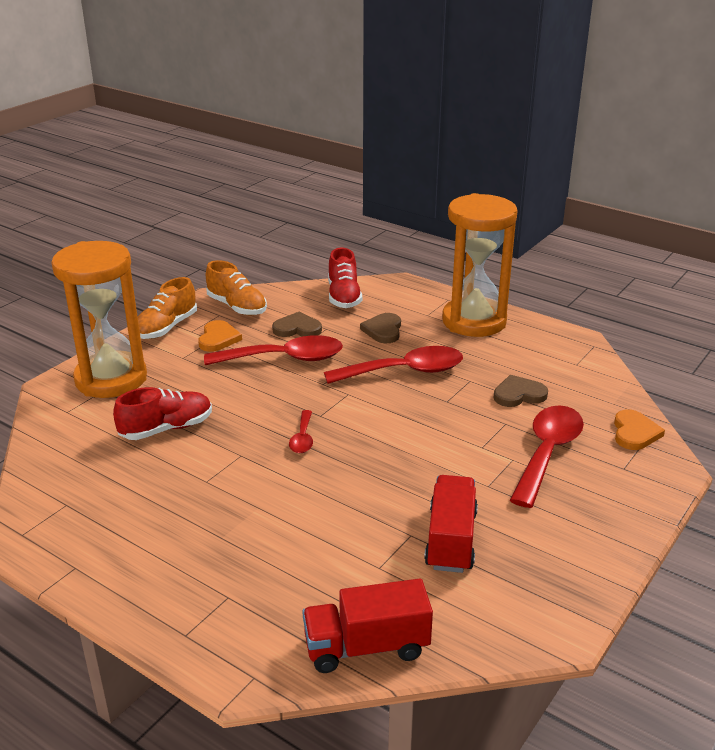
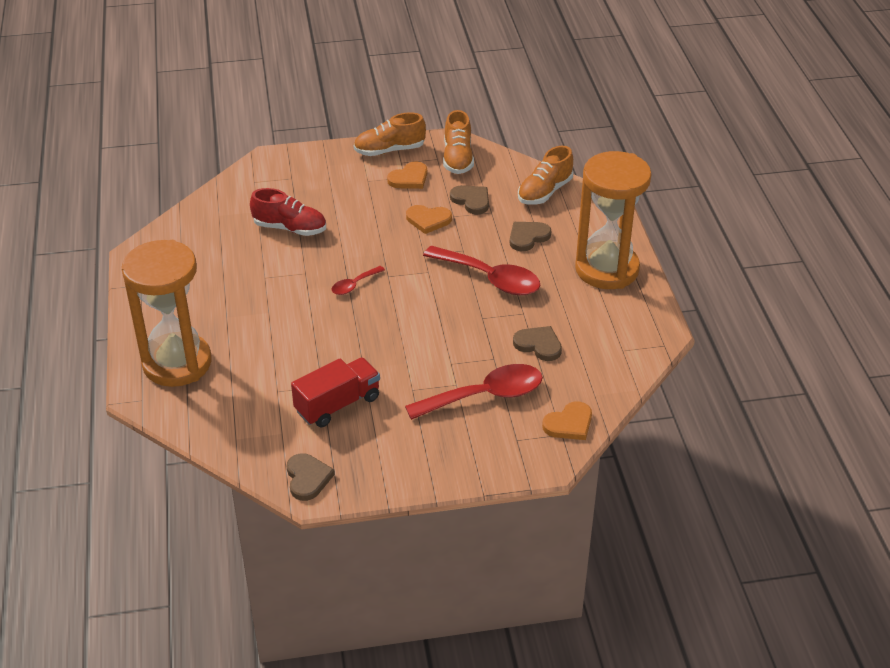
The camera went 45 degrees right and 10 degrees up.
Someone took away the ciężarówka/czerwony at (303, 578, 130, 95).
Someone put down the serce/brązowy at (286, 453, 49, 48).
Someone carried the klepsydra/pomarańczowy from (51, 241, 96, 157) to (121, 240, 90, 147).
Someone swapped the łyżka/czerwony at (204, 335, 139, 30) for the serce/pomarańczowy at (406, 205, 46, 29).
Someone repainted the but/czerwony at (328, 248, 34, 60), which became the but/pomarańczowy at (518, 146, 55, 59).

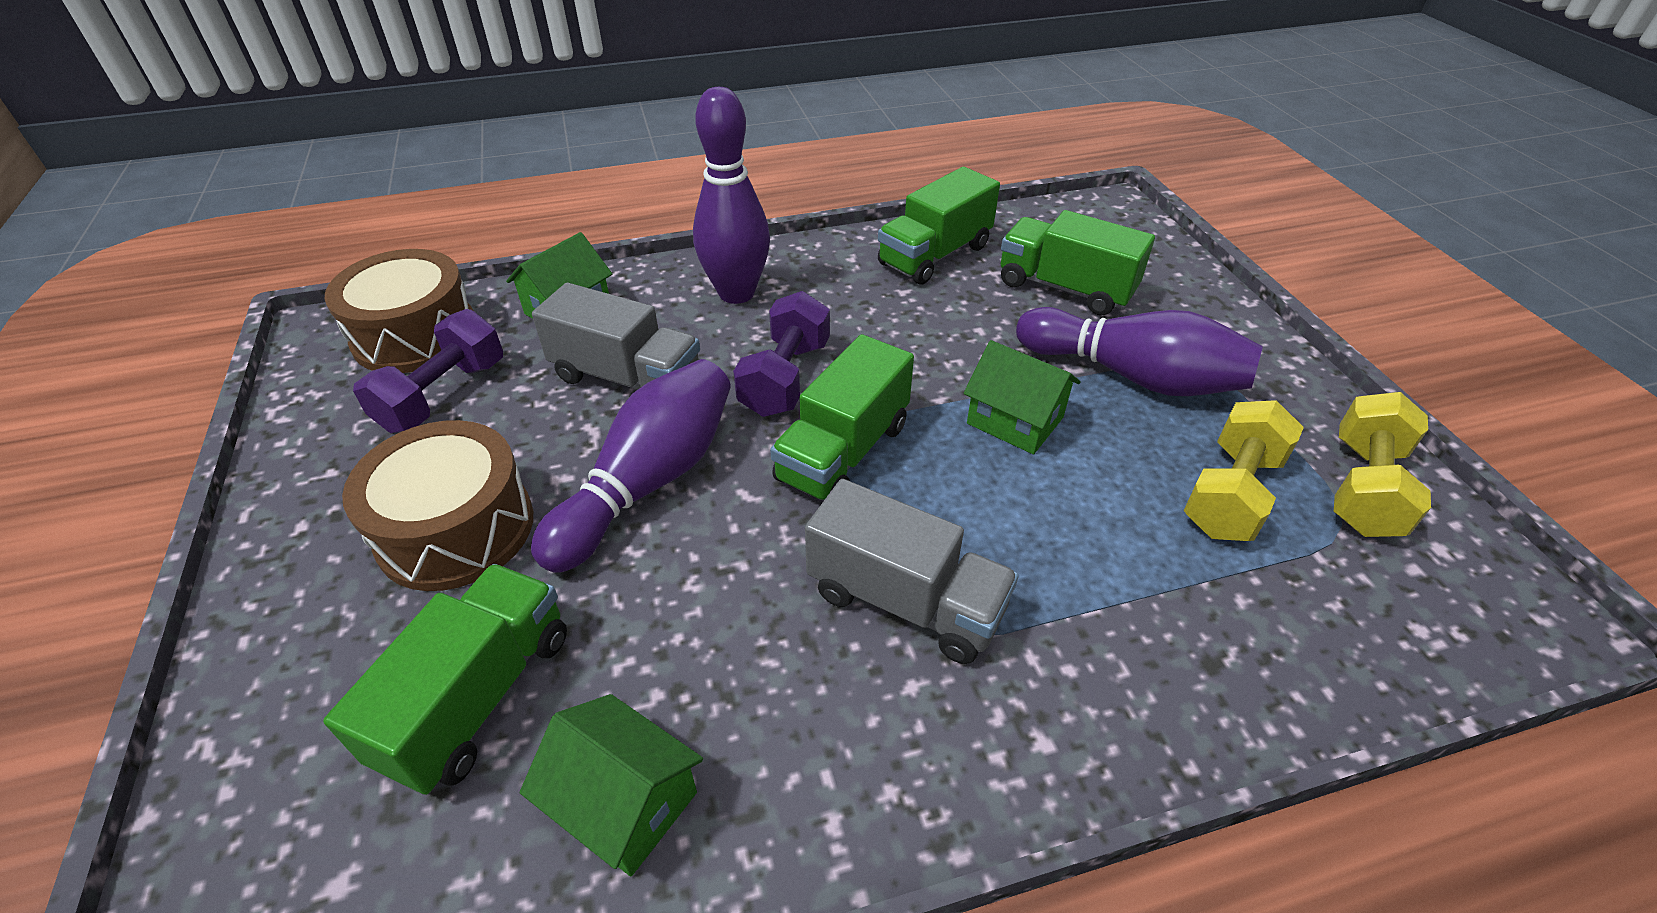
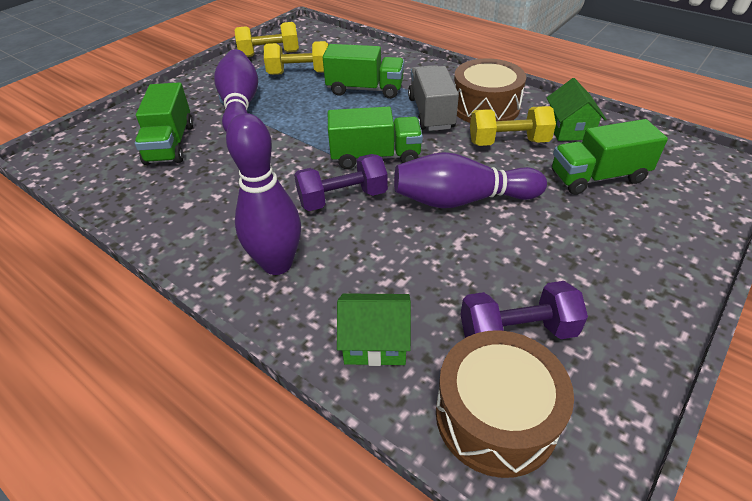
The camera went 125 degrees left and 0 degrees up.
Someone took away the ciężarówka/szary at (532, 283, 168, 107).
Someone took away the domek/zielony at (964, 340, 117, 114).
Someone put down the hantel/żółty at (470, 106, 86, 40).
Someone carried the bęben/brązowy from (342, 420, 191, 171) to (454, 58, 72, 65).
Someone carried the ciężarówka/zielony from (878, 167, 122, 118) to (323, 44, 81, 55).

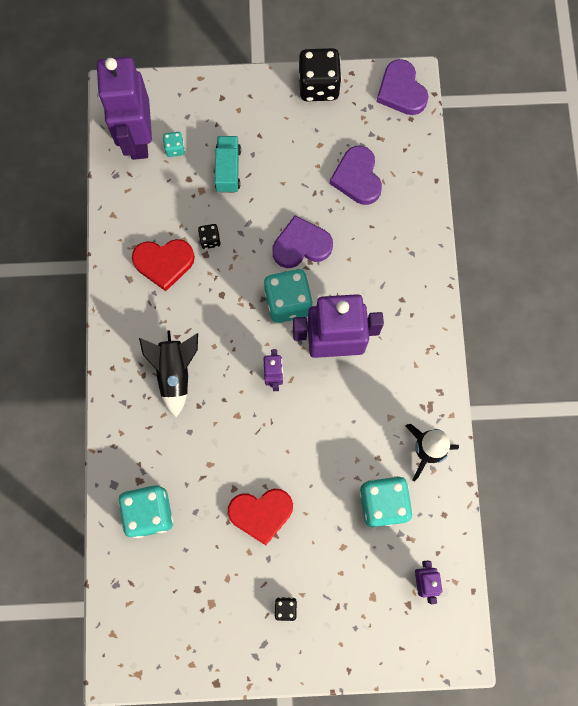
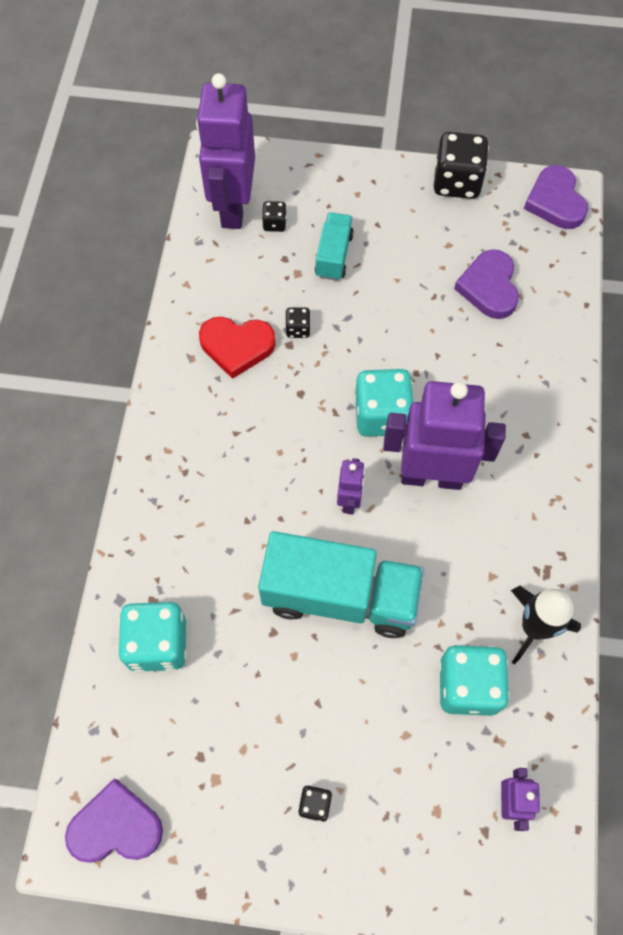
The camera went 10 degrees right and 10 degrees down.
Someone took away the rakieta/czarny at (139, 330, 59, 87).
Someone took away the serce/czerwony at (228, 489, 65, 56).
Someone put down the ciężarówka/turkusowy at (258, 531, 166, 107).
Someone carried the serce/fioletowy from (272, 215, 61, 53) to (65, 779, 98, 84).
Someone repainted the kostka do gry/turkusowy at (163, 132, 22, 25), which became the kostka do gry/czarny at (262, 201, 25, 31).

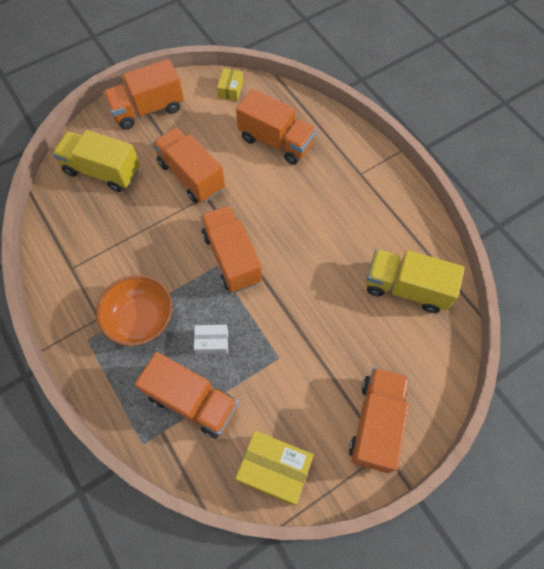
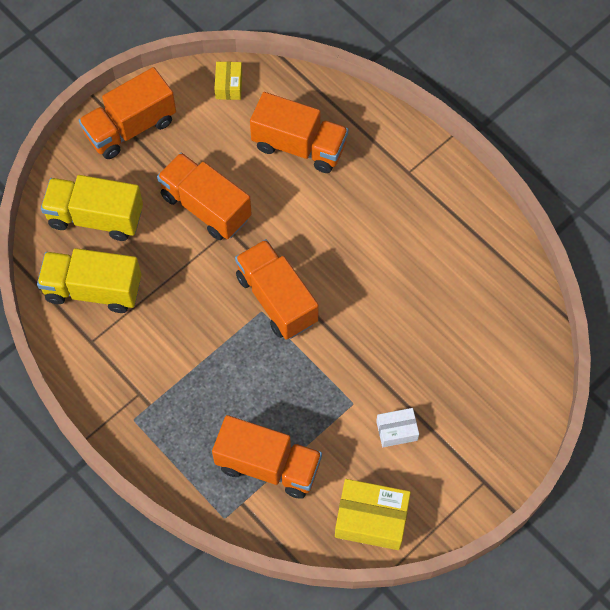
The camera went 10 degrees left and 0 degrees up.
Someone took away the miska/pomarańczowy at (96, 275, 76, 71).
Someone took away the ciężarówka/pomarańczowy at (349, 367, 61, 106).
Someone carried the pudełko/biały from (194, 325, 34, 30) to (376, 408, 43, 39).
Someone carried the ciężarówka/żółty from (366, 249, 99, 64) to (37, 248, 104, 65).

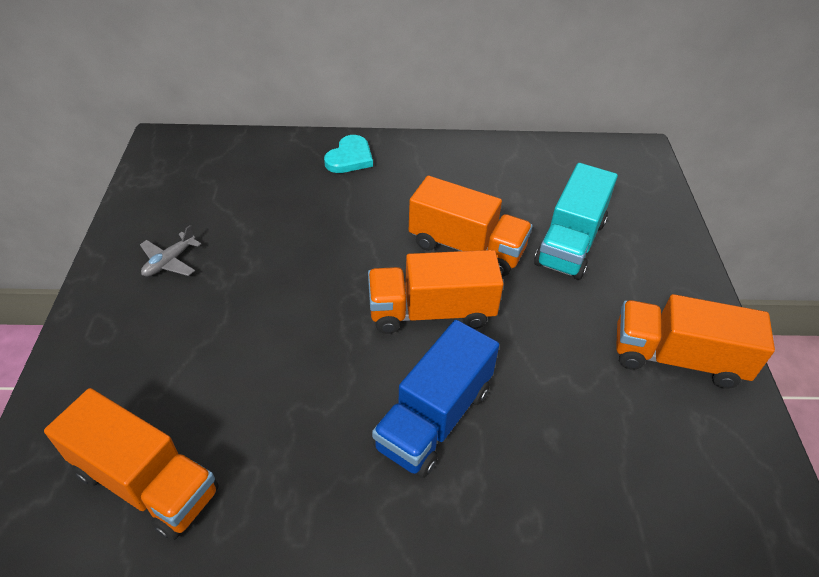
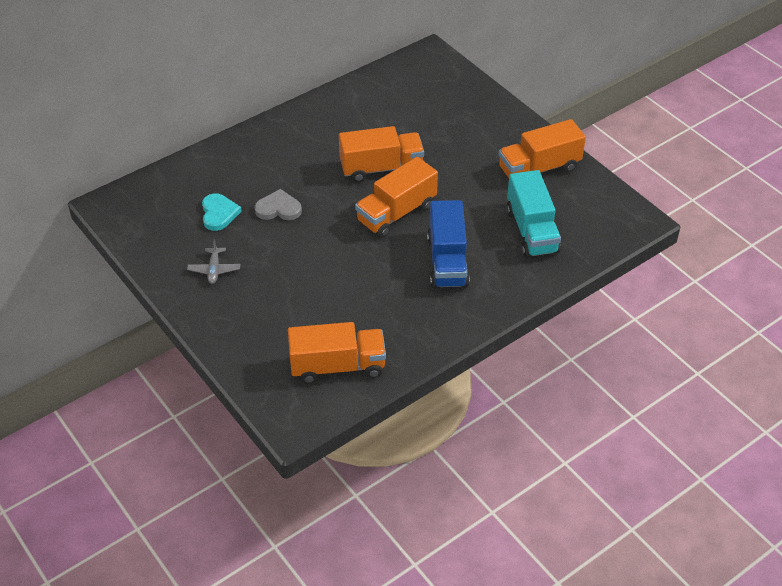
The camera went 35 degrees left and 0 degrees up.
Someone put down the serce/szary at (255, 189, 47, 31).
Someone carried the serce/turkusowy from (324, 135, 49, 38) to (202, 193, 40, 38).
Someone carried the ciężarówka/turkusowy from (534, 163, 84, 117) to (507, 170, 54, 88).

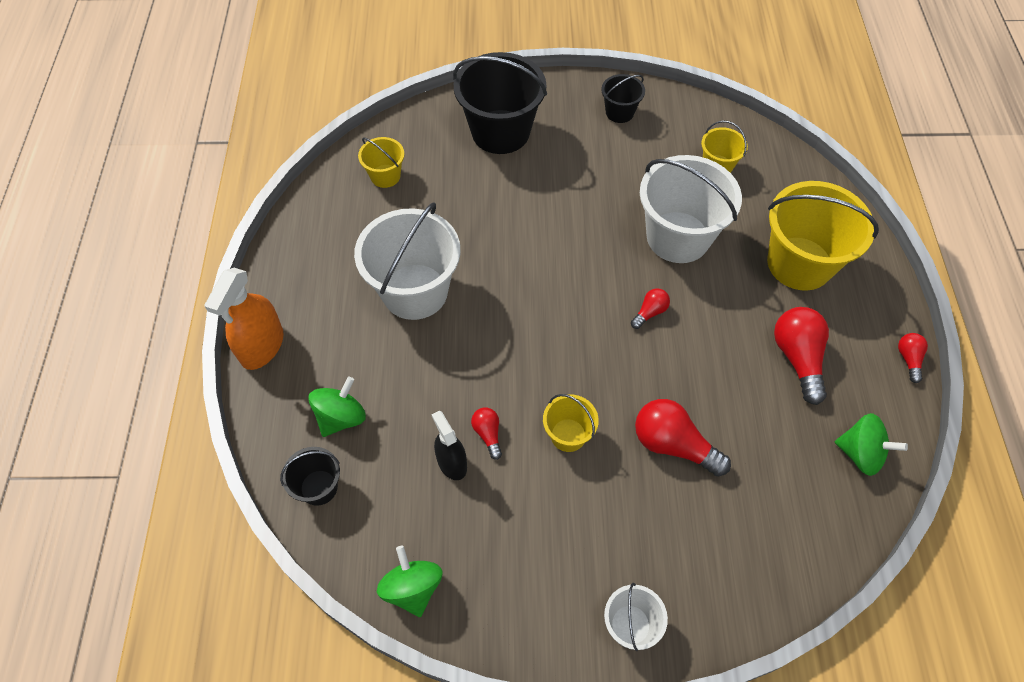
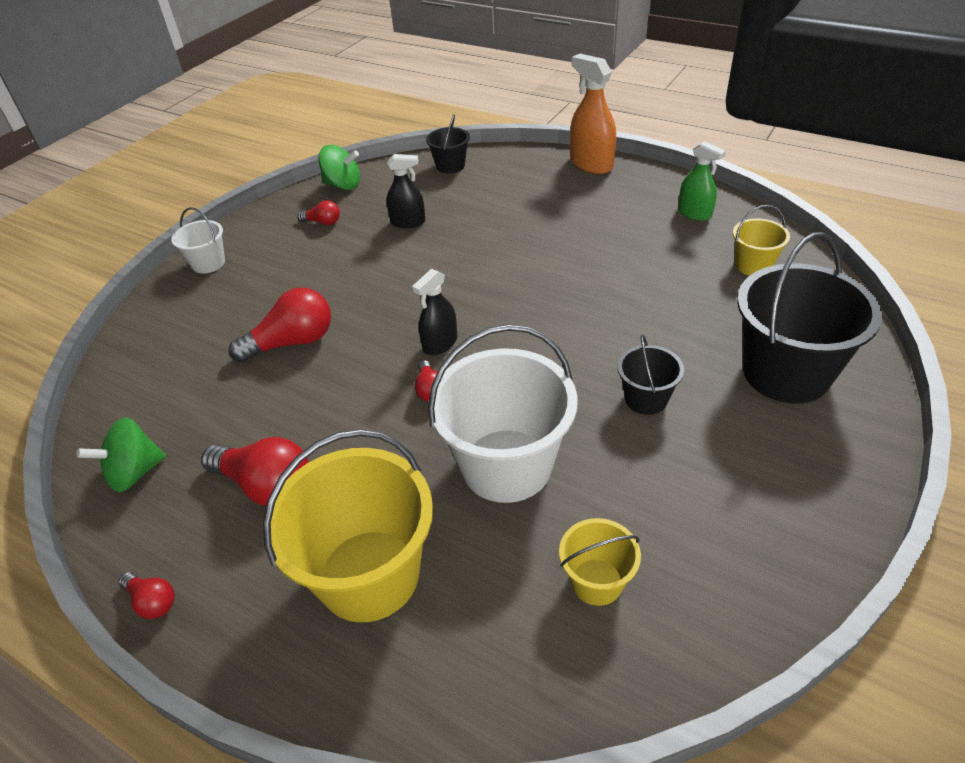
The camera went 125 degrees right and 15 degrees down.
Someone took away the bączek/zielony at (308, 377, 58, 60).
Someone took away the wiadro/biały at (354, 203, 107, 117).
Someone took away the wiadro/żółty at (543, 394, 56, 58).
Someone put down the spryskiwacz/czarny at (412, 269, 45, 86).
Someone put down the spryskiwacz/zielony at (678, 141, 48, 80).
Someone carried the żarówka/czerwony from (471, 407, 31, 53) to (297, 200, 43, 25).
Someone carried the wiadro/czarny from (601, 74, 44, 49) to (618, 334, 66, 81).

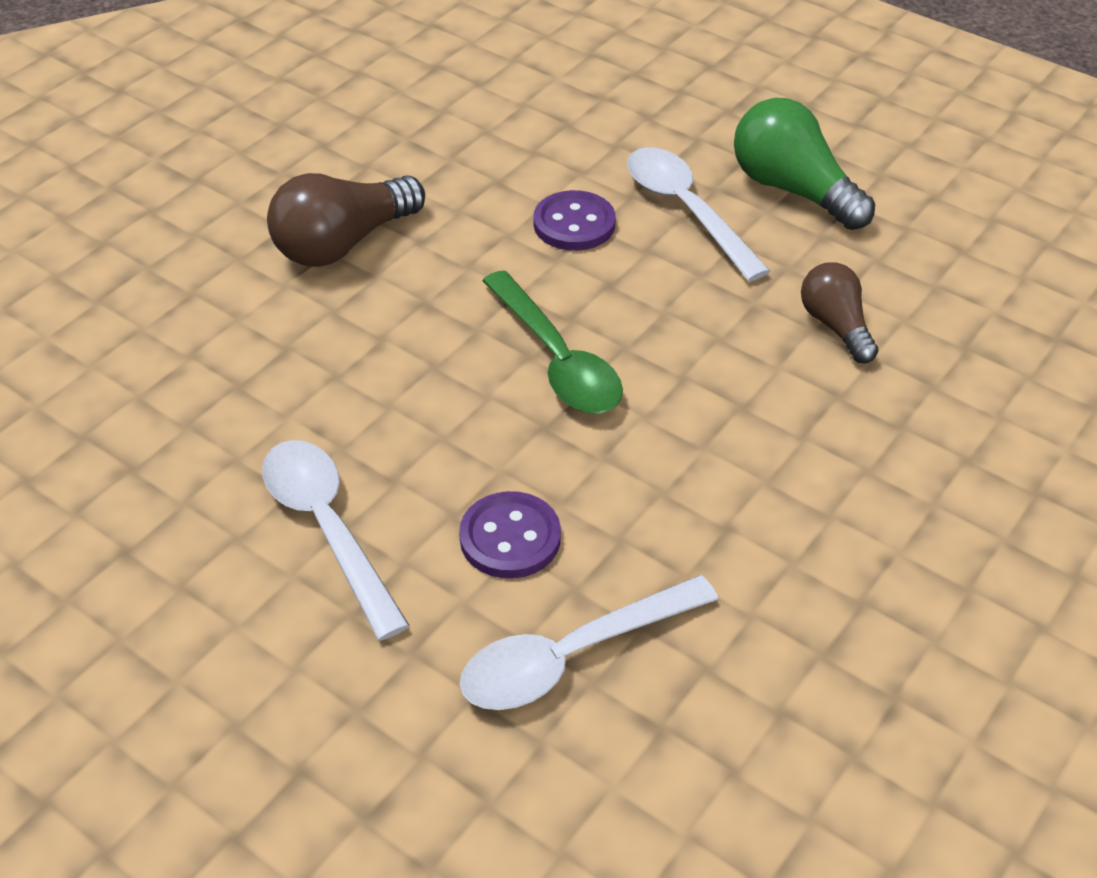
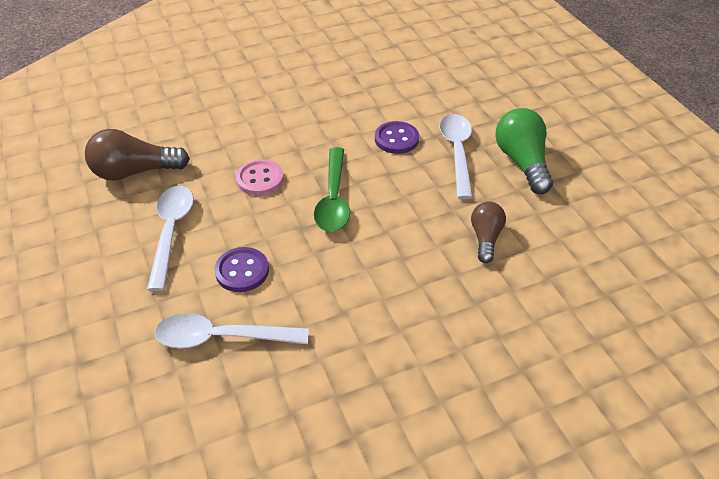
The camera went 30 degrees right and 0 degrees up.
Someone put down the guzik/różowy at (236, 159, 48, 37).
Someone carried the żarówka/brązowy from (267, 173, 158, 94) to (85, 129, 105, 52).

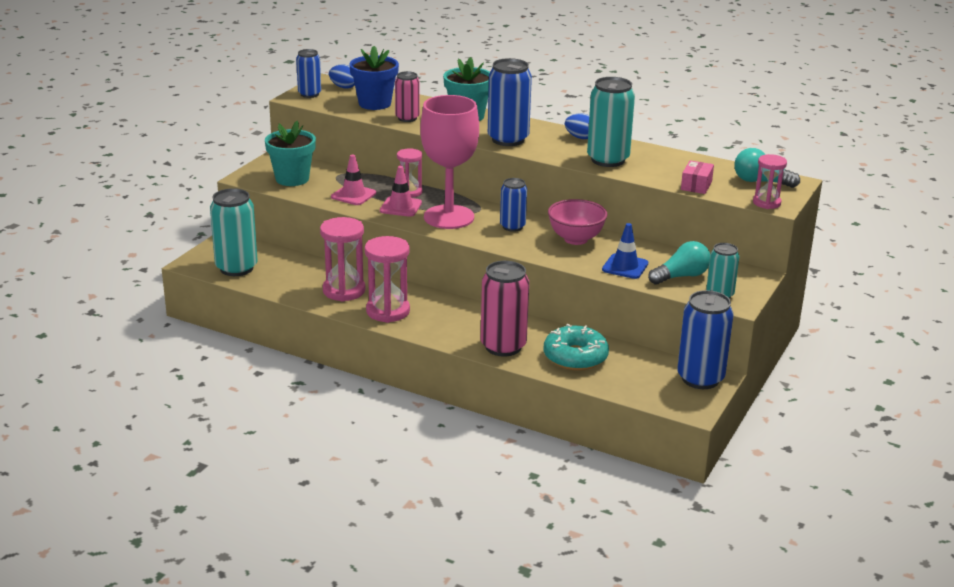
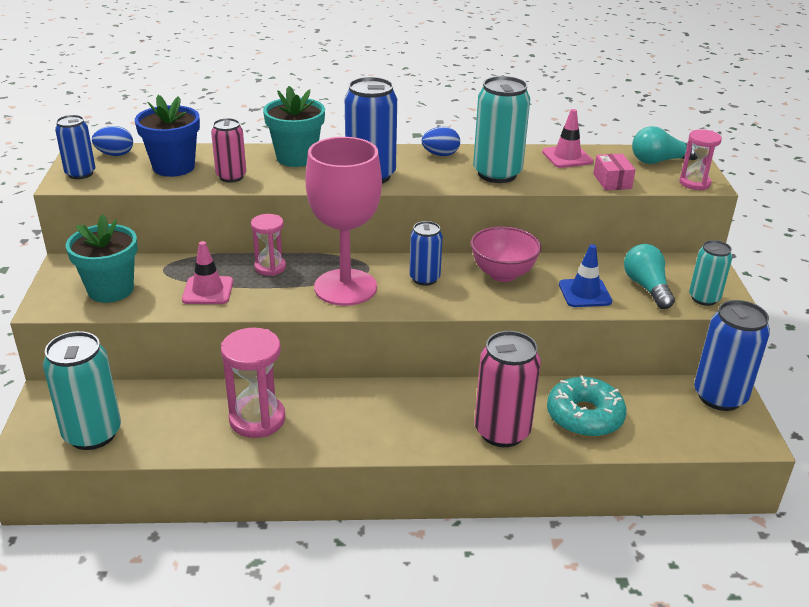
The camera went 30 degrees left and 5 degrees up.
Someone took away the klepsydra/różowy at (365, 236, 45, 87).
Someone carried the pachołek/różowy from (380, 166, 42, 51) to (542, 109, 51, 59).
Someone rotated the żarówka/turkusowy at (648, 241, 62, 44) by 45 degrees counterclockwise.

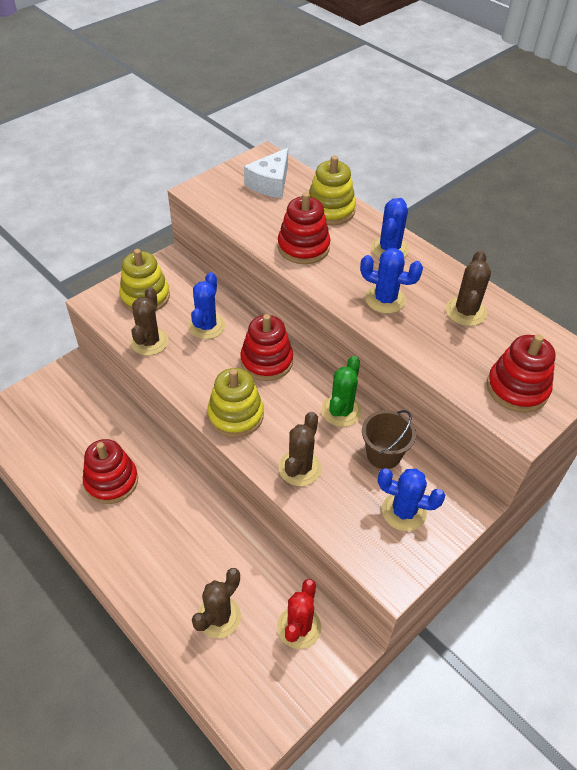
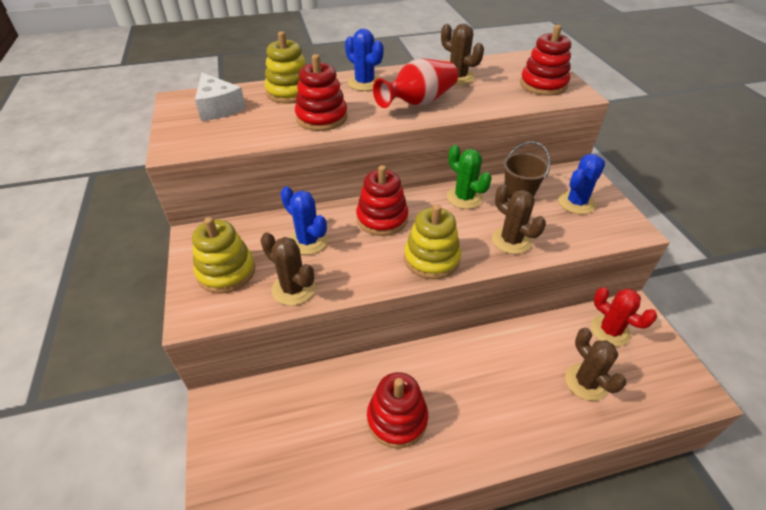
The camera went 60 degrees left and 5 degrees down.
Someone swapped the kaktus/niebieski at (360, 248, 63, 66) for the wazon/czerwony at (373, 59, 85, 49).

